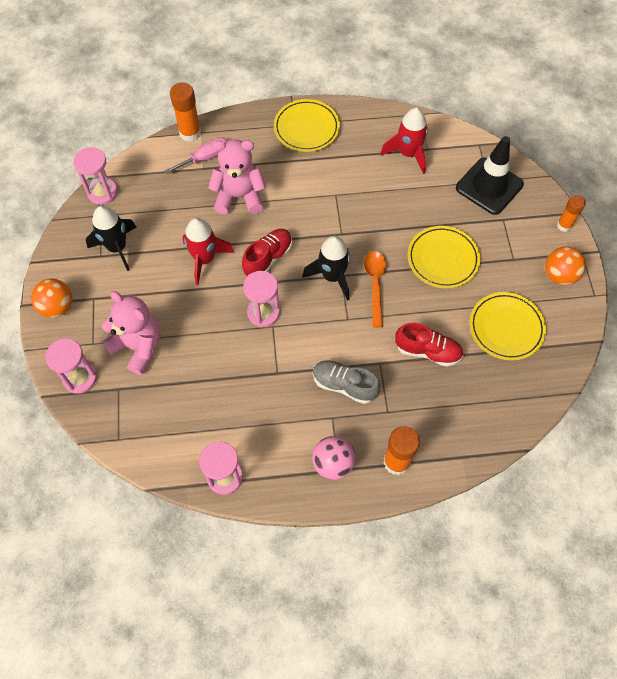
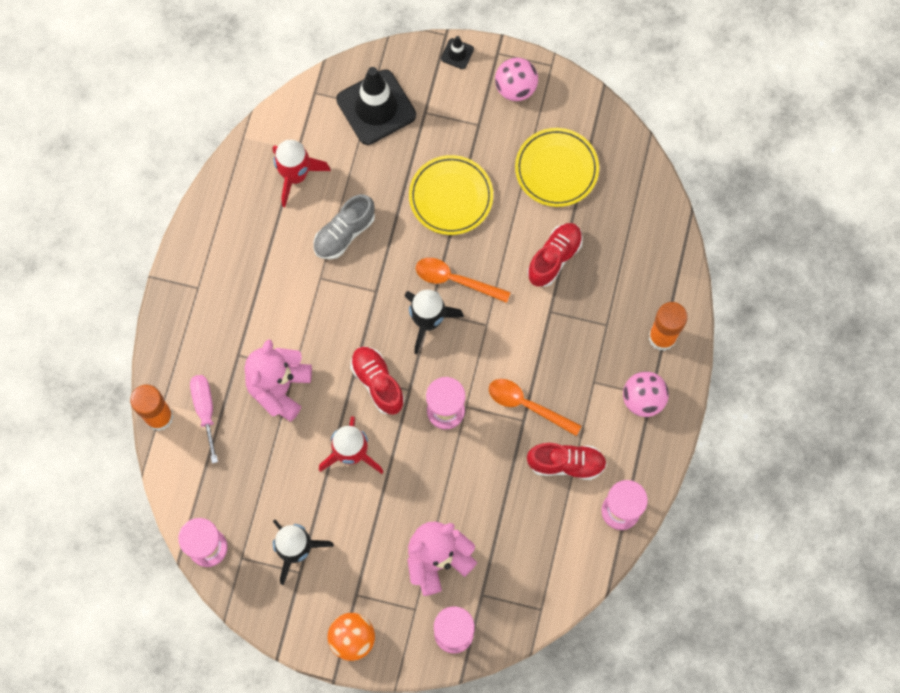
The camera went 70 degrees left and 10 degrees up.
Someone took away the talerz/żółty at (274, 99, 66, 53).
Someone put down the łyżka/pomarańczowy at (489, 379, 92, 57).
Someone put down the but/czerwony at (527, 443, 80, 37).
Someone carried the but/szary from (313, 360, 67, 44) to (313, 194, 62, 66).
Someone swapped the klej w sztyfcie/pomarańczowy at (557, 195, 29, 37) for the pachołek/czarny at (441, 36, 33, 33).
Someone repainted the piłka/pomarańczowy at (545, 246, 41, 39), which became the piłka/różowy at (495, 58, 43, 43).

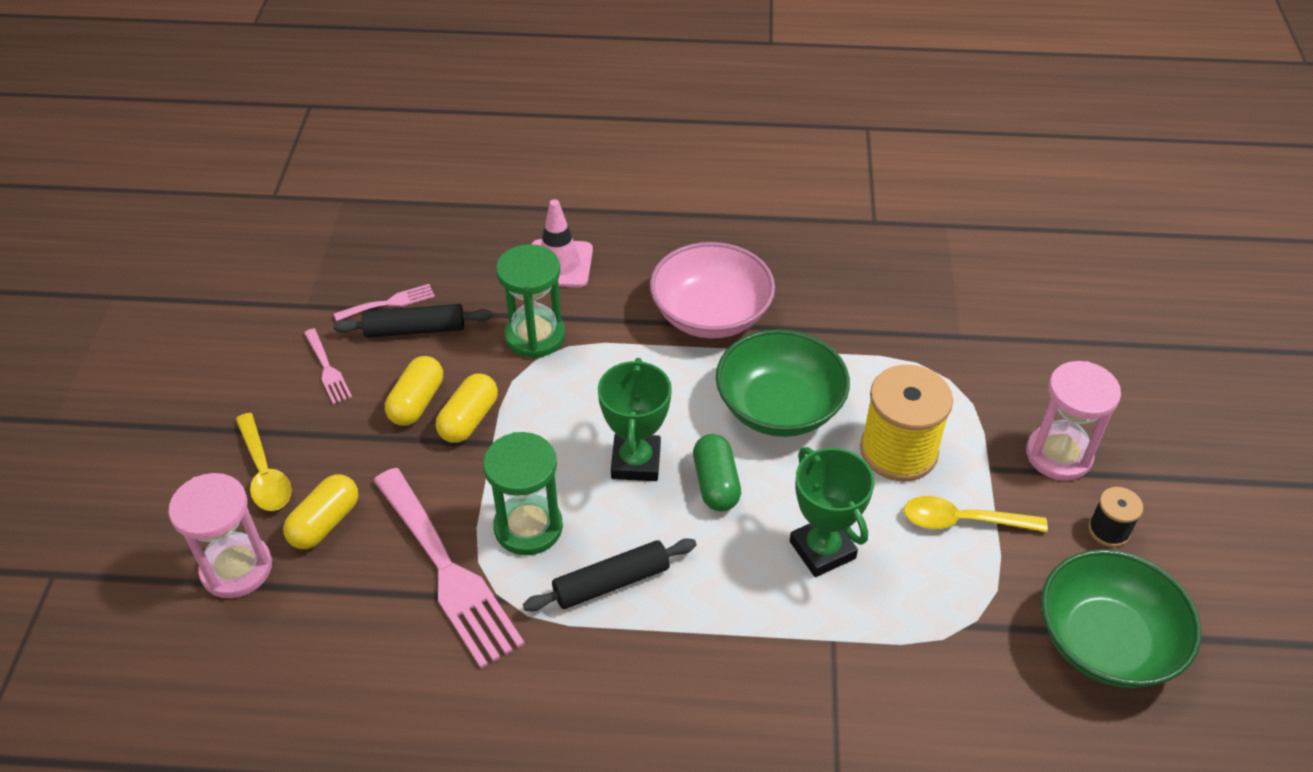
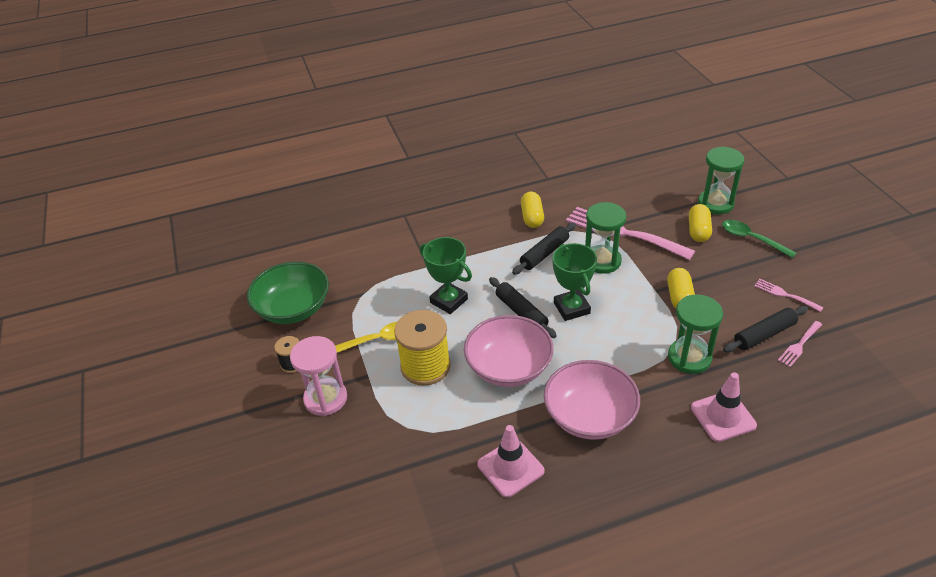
The camera went 160 degrees right and 5 degrees down.
Someone put down the pachołek/różowy at (477, 425, 68, 73).
Someone carried the kapsułka/żółty from (385, 356, 58, 70) to (521, 192, 23, 36).
Someone swapped the kapsułka/zielony at (693, 434, 48, 77) for the wałek do ciasta/czarny at (489, 277, 68, 61).
Someone repainted the klepsydra/różowy at (168, 473, 104, 125), which became the klepsydra/zielony at (698, 146, 46, 69).
Someone repainted the łyżka/żółty at (236, 413, 56, 98), which became the łyżka/zielony at (722, 220, 75, 38).
Someone repainted the miska/zielony at (716, 329, 134, 108), which became the miska/różowy at (464, 315, 90, 72).

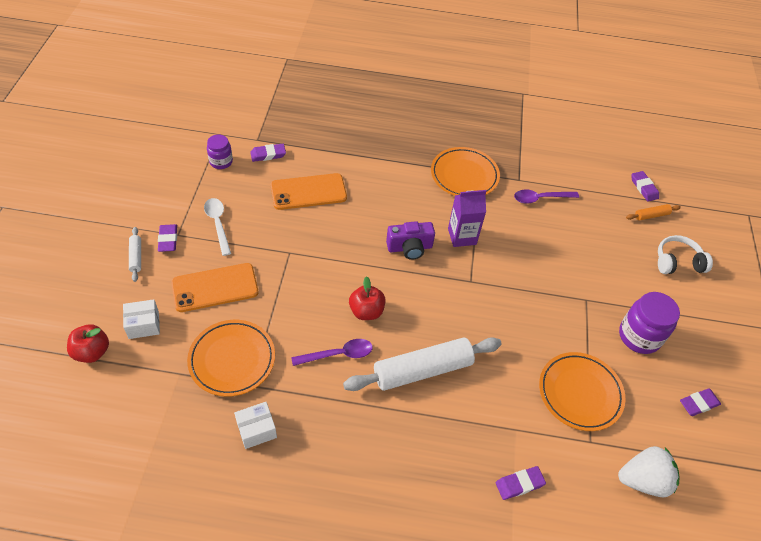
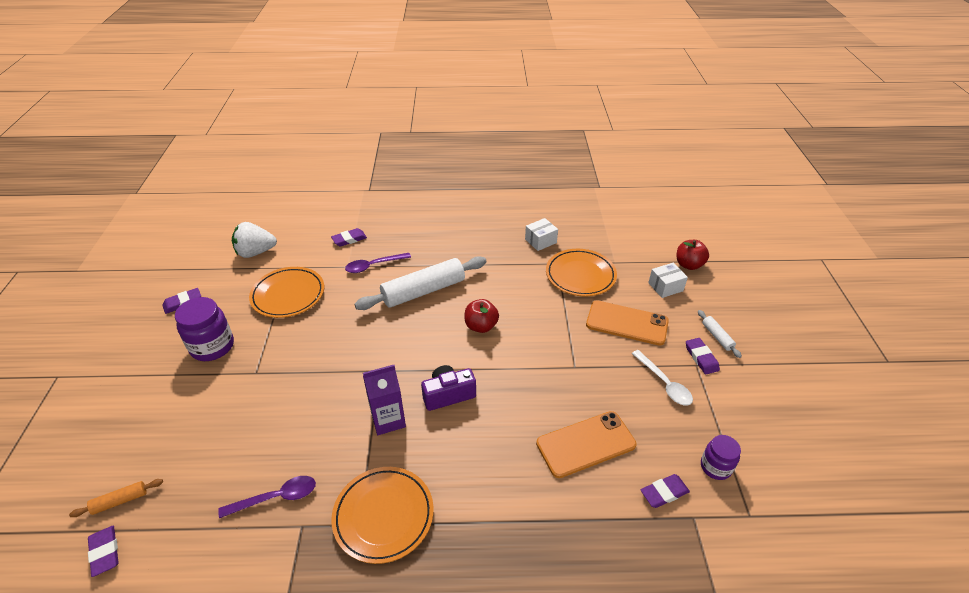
The camera went 175 degrees right and 10 degrees down.
Someone took away the słuchawki/biały at (658, 235, 55, 39).
Someone carried the łyżka/fioletowy from (291, 339, 82, 27) to (345, 253, 66, 20).
Someone rotated the telefon/pomarańczowy at (171, 263, 87, 49) by 45 degrees clockwise.

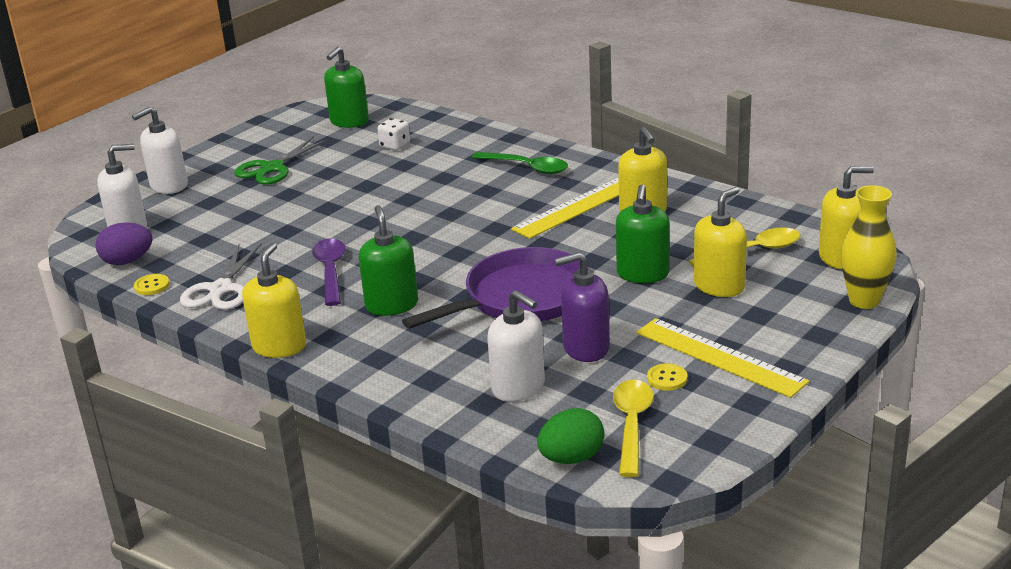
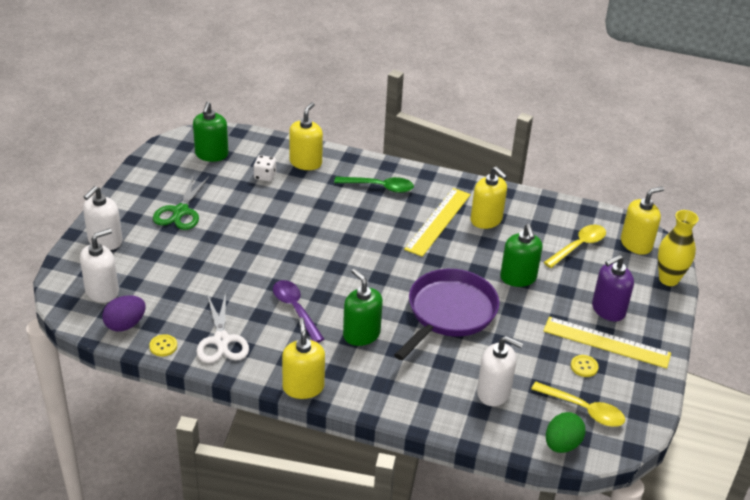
The camera went 25 degrees left and 10 degrees up.
Someone carried the dozownik mydła/fioletowy from (555, 252, 55, 110) to (592, 255, 42, 67).
Someone carried the dozownik mydła/żółty from (694, 187, 53, 110) to (289, 102, 34, 68).
Someone rotated the łyżka/żółty at (613, 380, 41, 97) by 135 degrees clockwise.

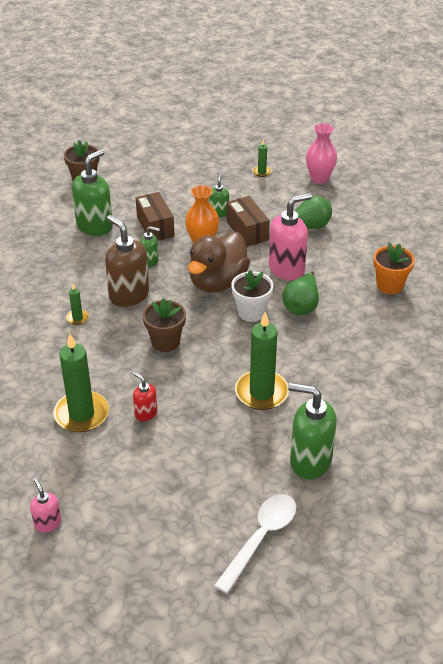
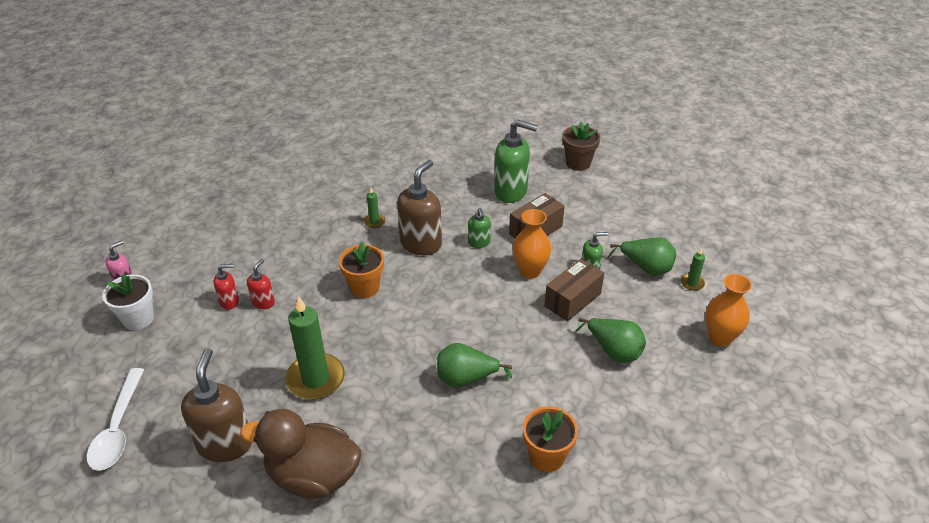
The camera went 70 degrees right and 0 degrees up.
Someone took away the świeca/zielony at (54, 334, 55, 98).
Someone took away the dozownik mydła/różowy at (269, 193, 43, 87).
Someone put down the dozownik mydła/czerwony at (214, 264, 25, 46).
Someone put down the gruszka/zielony at (607, 238, 69, 38).
Someone carried the kaczka/brązowy from (188, 232, 62, 61) to (240, 409, 121, 90).
Someone carried the doniczka/biały from (231, 270, 42, 52) to (102, 274, 52, 56).
Someone repainted the doniczka/brązowy at (143, 298, 43, 54), which became the doniczka/pomarańczowy at (339, 242, 45, 56).
Someone repainted the dozownik mydła/zielony at (288, 383, 49, 96), which became the dozownik mydła/brązowy at (181, 348, 71, 114).
Someone repainted the wazon/różowy at (306, 123, 31, 61), which became the wazon/pomarańczowy at (705, 274, 47, 73).
Someone rotated the łyżka/biały at (214, 494, 82, 100) by 75 degrees clockwise.

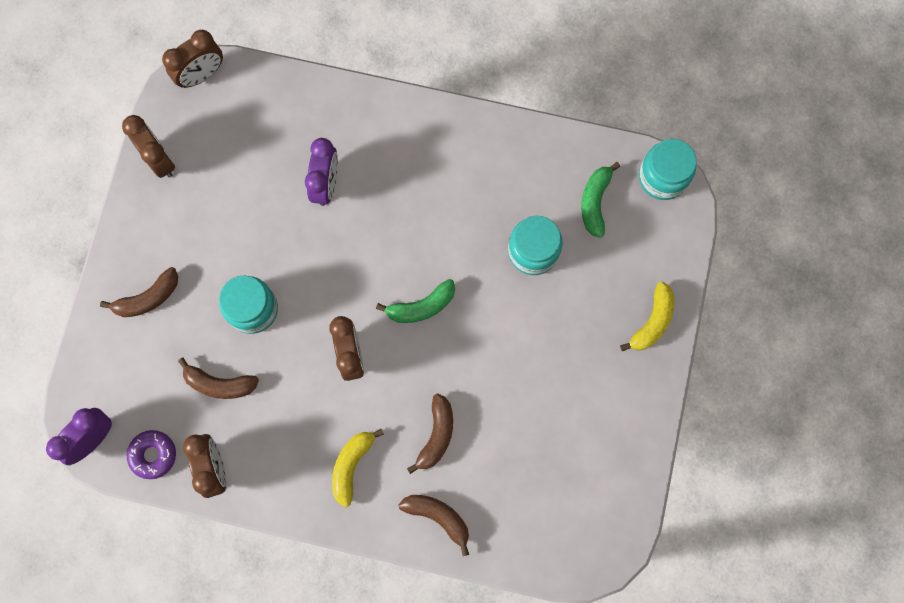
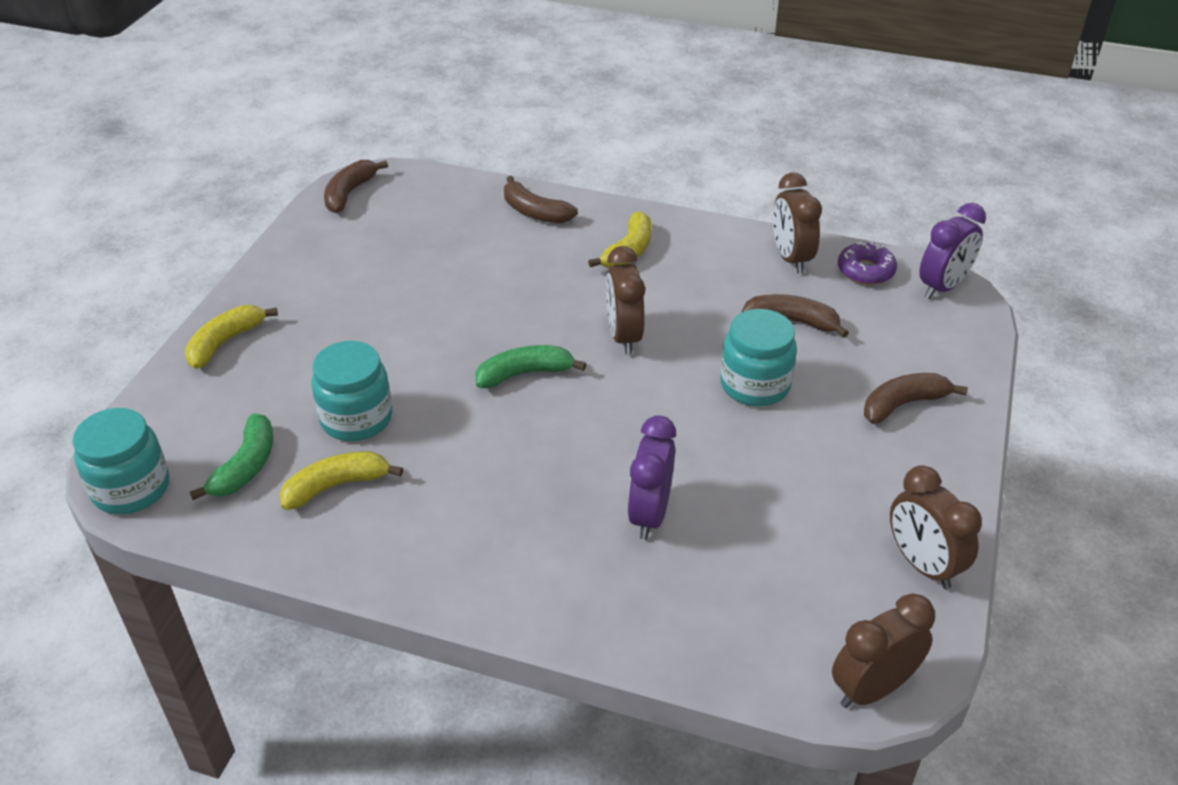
The camera went 175 degrees left and 35 degrees down.
Someone put down the banan/żółty at (280, 452, 123, 58).
Someone carried the banan/brązowy from (407, 393, 46, 81) to (324, 160, 64, 53).

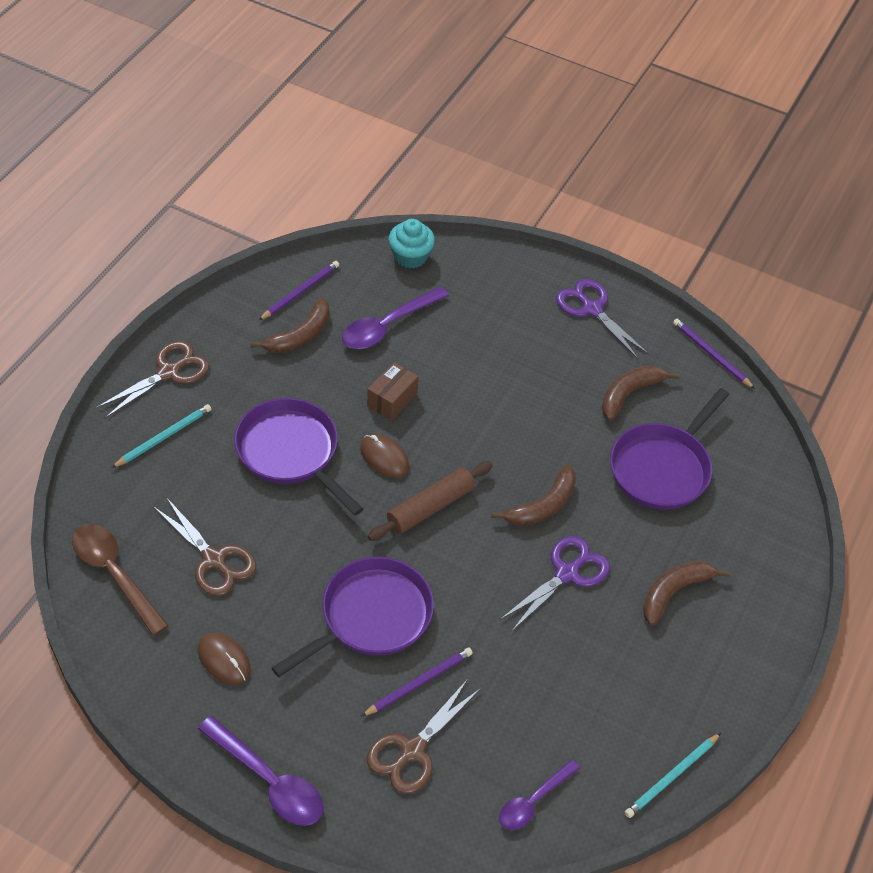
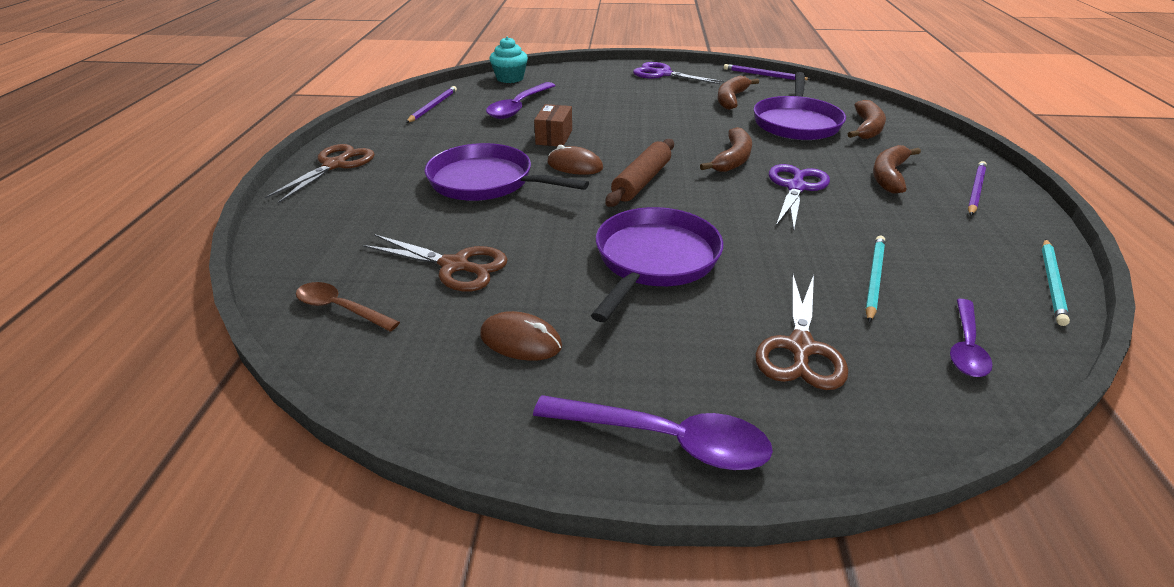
The camera went 20 degrees left and 15 degrees down.
Someone carried the ołówek/turkusowy from (111, 404, 100, 64) to (865, 236, 20, 87).
Someone carried the banan/brązowy from (250, 298, 79, 55) to (848, 100, 38, 39).
Someone carried the ołówek/fioletowy from (361, 648, 112, 69) to (968, 161, 19, 54).
Someone scaled the łyżka/brązowy at (72, 524, 97, 112) by 0.65.

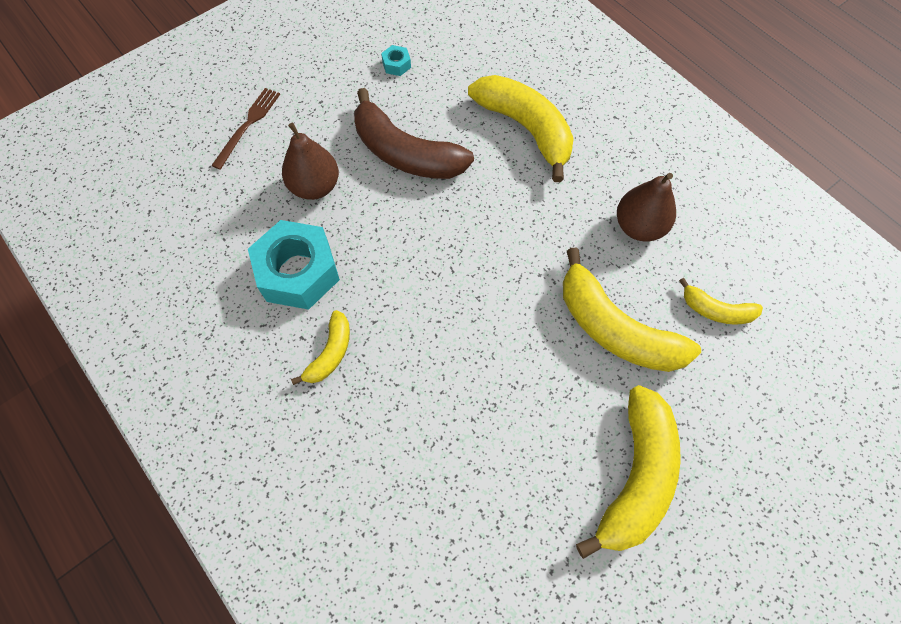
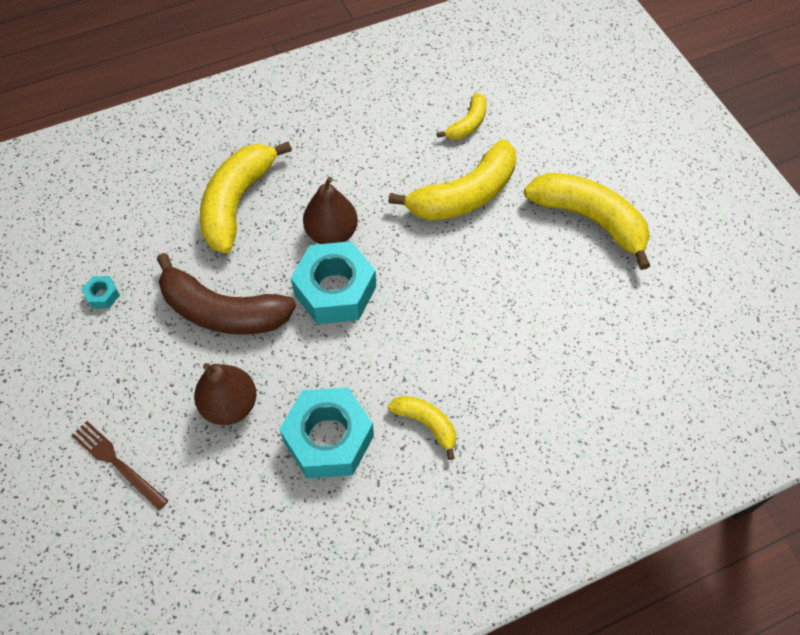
The camera went 75 degrees left and 5 degrees down.
Someone put down the nakrętka/turkusowy at (291, 241, 85, 83).
Someone carried the gruszka/brązowy from (617, 173, 59, 68) to (303, 177, 55, 67).
Someone rotated the banan/brązowy at (354, 88, 120, 91) by 60 degrees clockwise.
Someone rotated the banan/żółty at (468, 75, 106, 107) by 45 degrees counterclockwise.

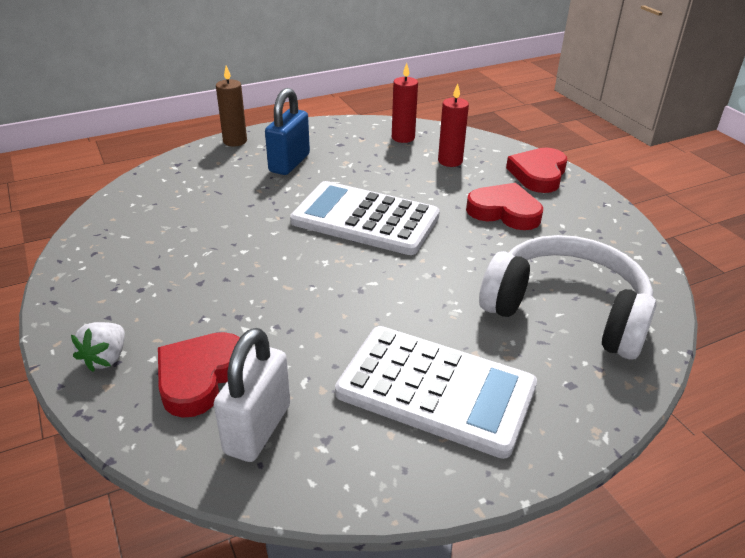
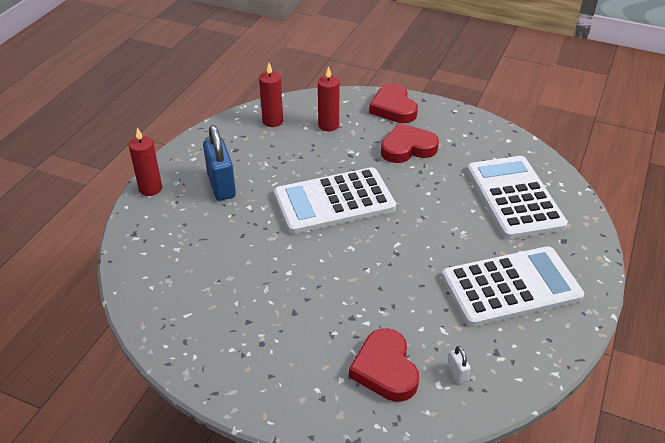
The camera went 40 degrees left and 5 degrees up.
Someone took away the truskawka/biały at (71, 322, 54, 50).
Someone swapped the słuchawki/biały at (479, 235, 178, 125) for the kalkulator/biały at (467, 156, 101, 83).
Someone repainted the świeca/brązowy at (216, 66, 31, 80), which became the świeca/czerwony at (129, 128, 33, 68).
Someone scaled the kłódka/biały at (214, 328, 76, 134) by 0.43.

